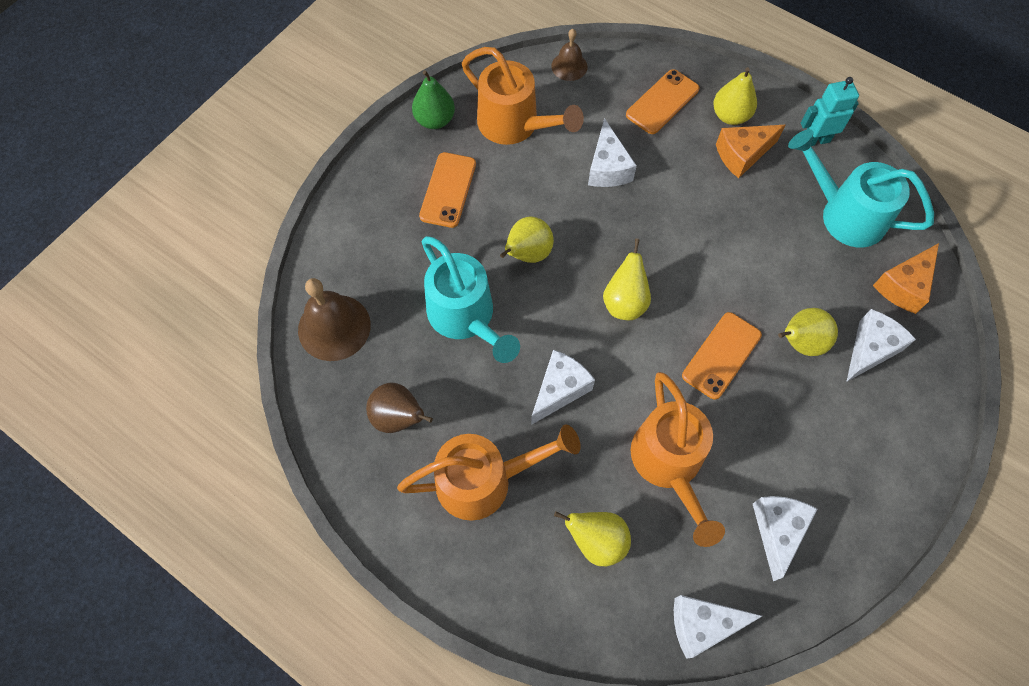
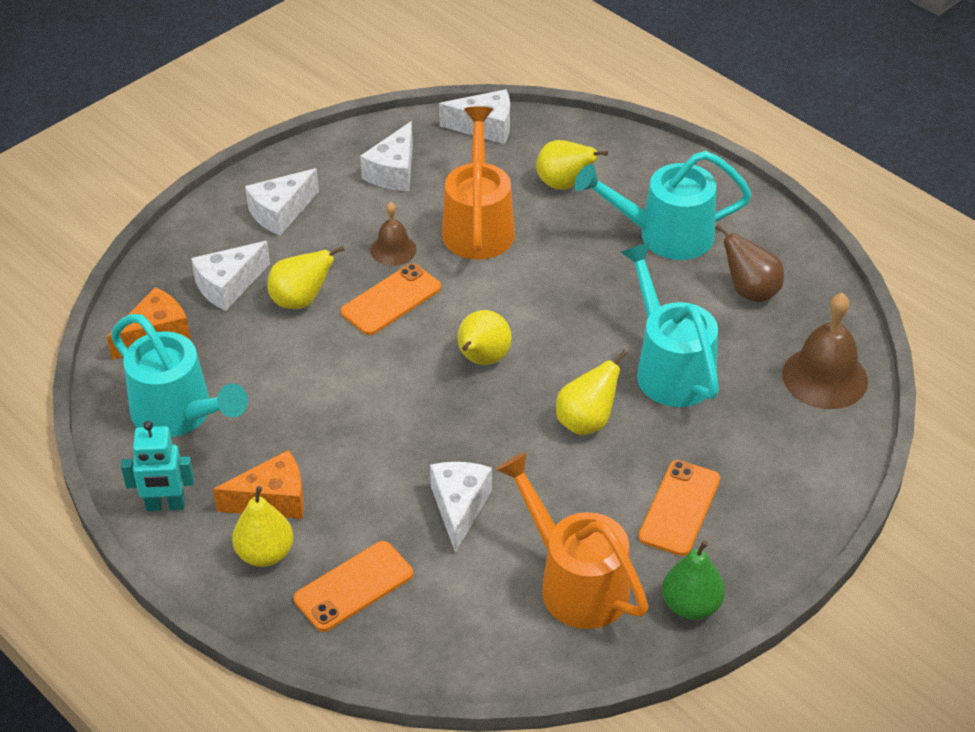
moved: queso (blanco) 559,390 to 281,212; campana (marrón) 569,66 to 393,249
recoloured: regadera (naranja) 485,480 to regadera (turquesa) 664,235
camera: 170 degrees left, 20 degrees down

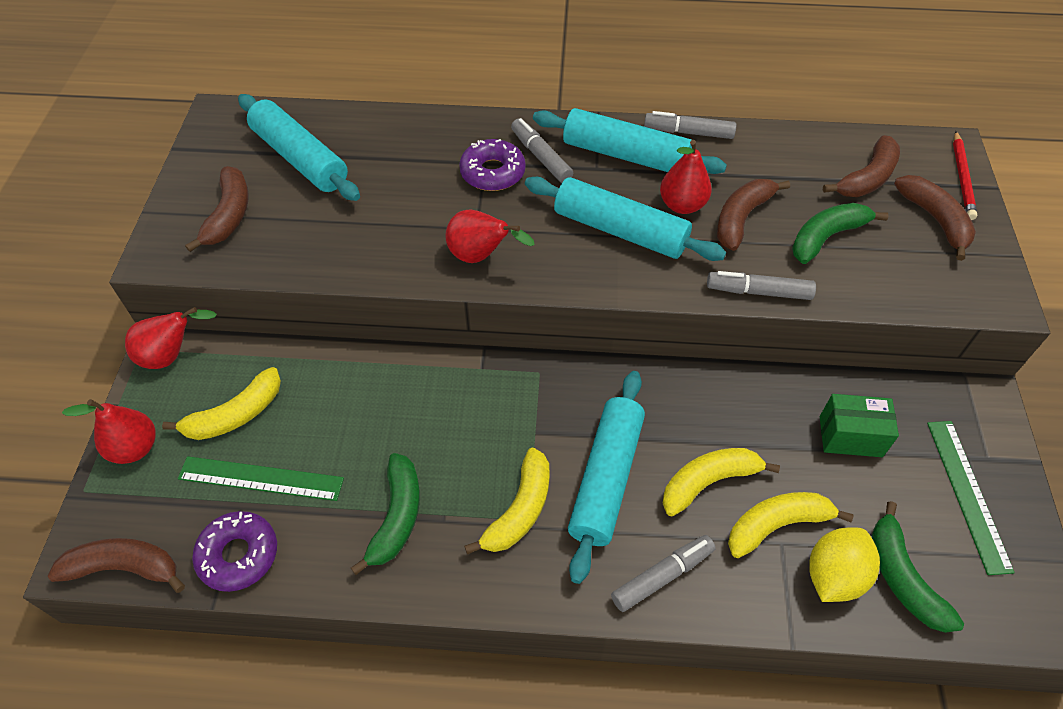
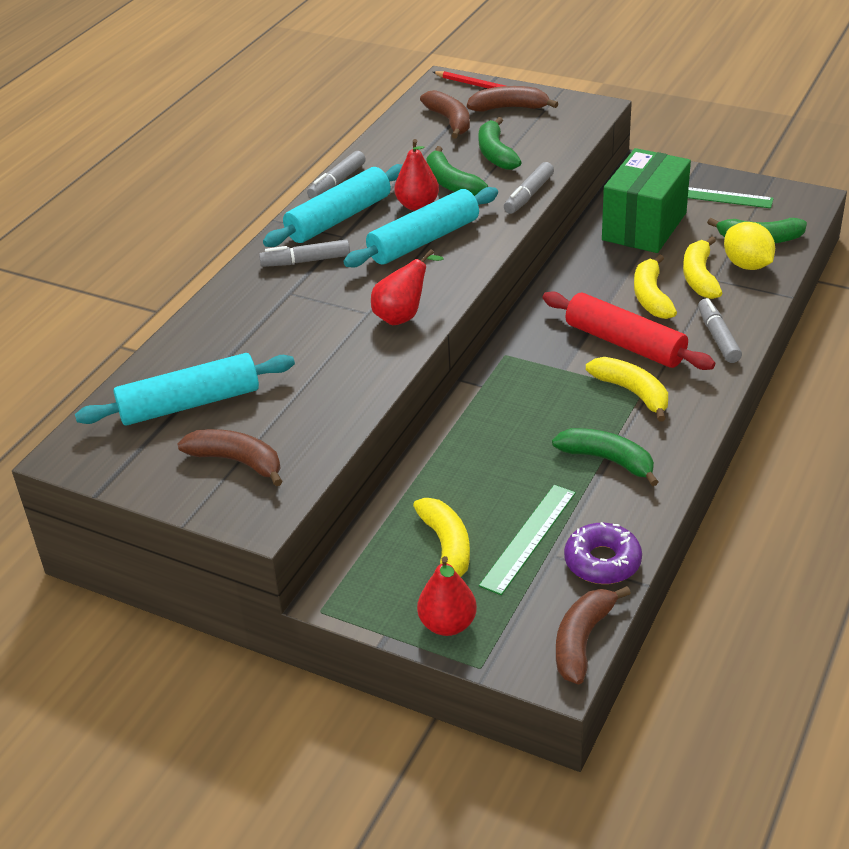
removed: pera (rojo) 171,355; rosquilla (morado) 492,172
recoloured: plátano (marrón) 742,218 to plátano (verde) 451,183; rodillo (turquesa) 606,478 to rodillo (rojo) 625,343
resized: caja (verde) 850,436 = 644,226 x1.80
camera: 65 degrees left, 15 degrees down

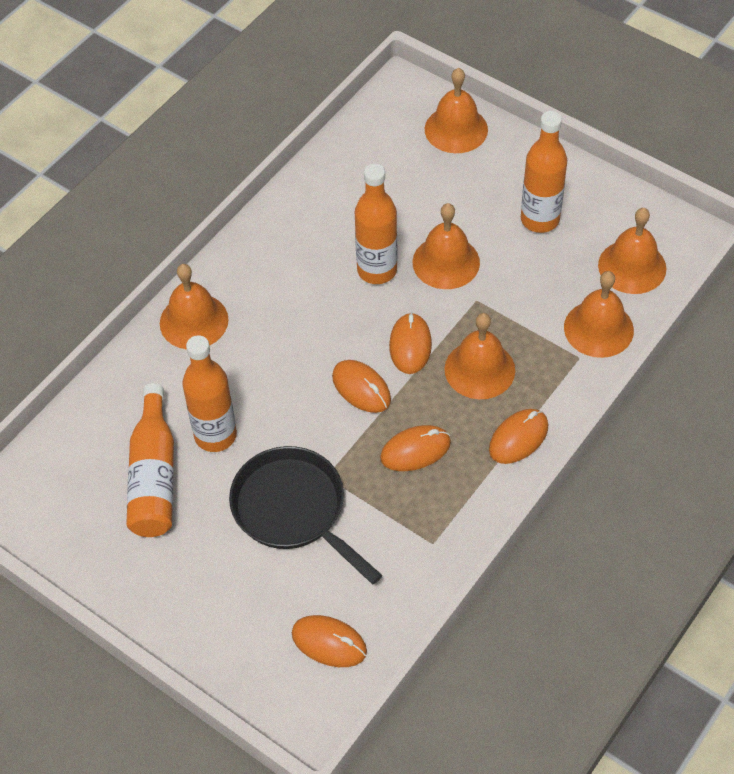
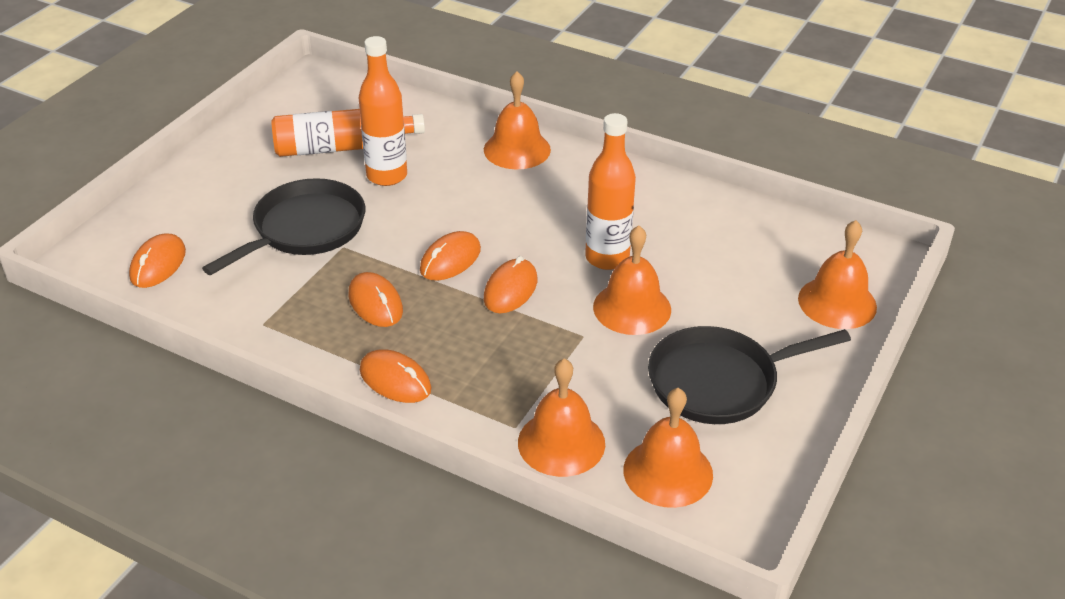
removed: campana (naranja) 479,369
replaced: botella (naranja) 540,219 to sartén (negro) 719,382
turned: ratón (naranja) 410,345 = 510,289 60 degrees counterclockwise
camera: 80 degrees right, 15 degrees down

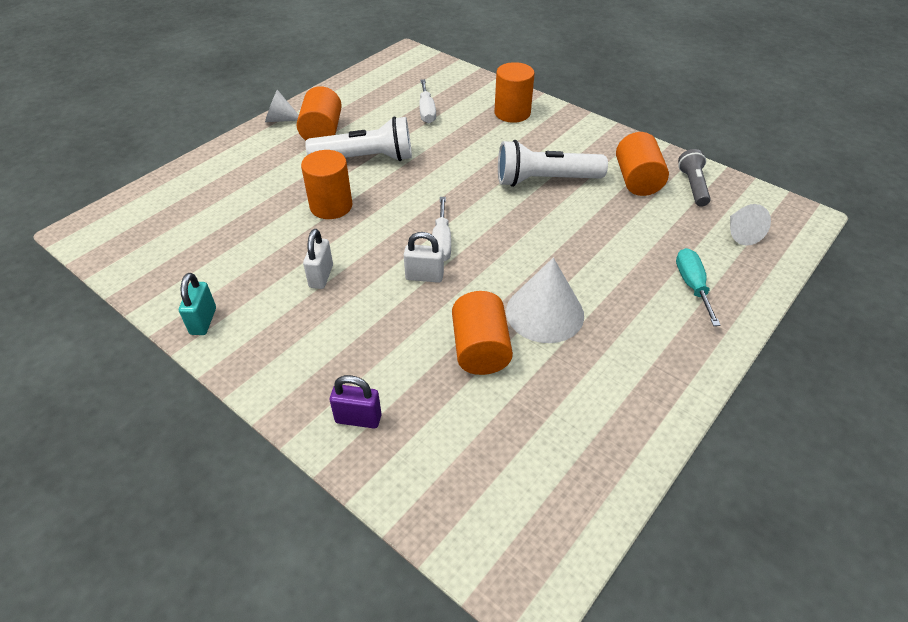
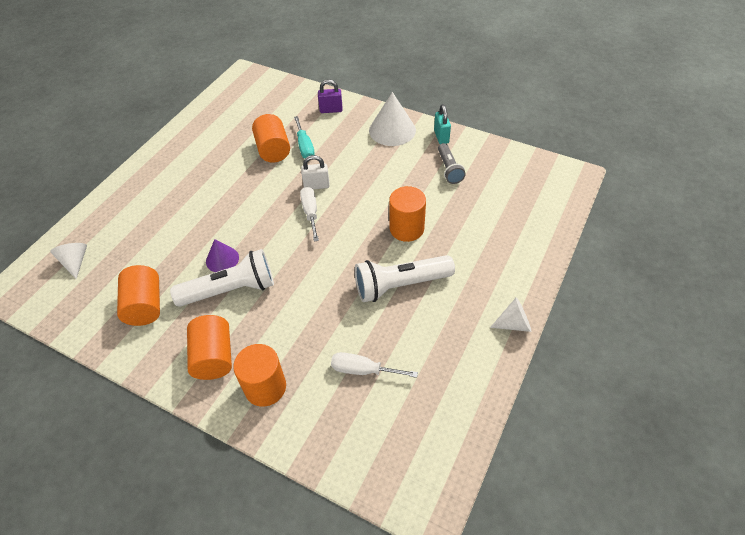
removed: candado (blanco) 321,276
added: cono (morado) 222,259
moved: cilindro (naranja) 322,132 to 214,357; destornillador (turquesa) 692,285 to 305,147; cono (blanco) 544,313 to 392,130; lámpara de mano (gris) 692,186 to 449,169
turned: destornillador (blanco) 426,111 = 363,370 60 degrees counterclockwise
camera: 170 degrees right, 5 degrees up

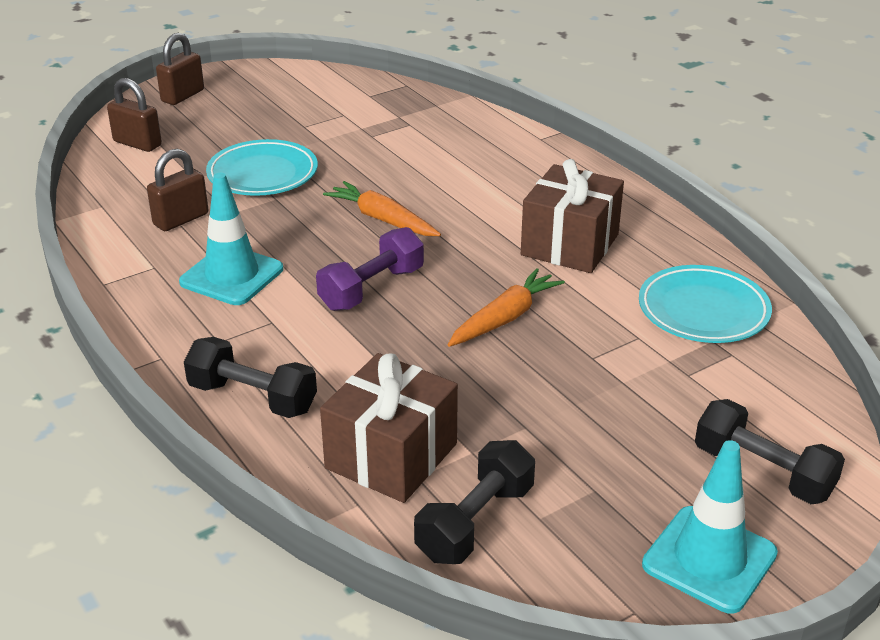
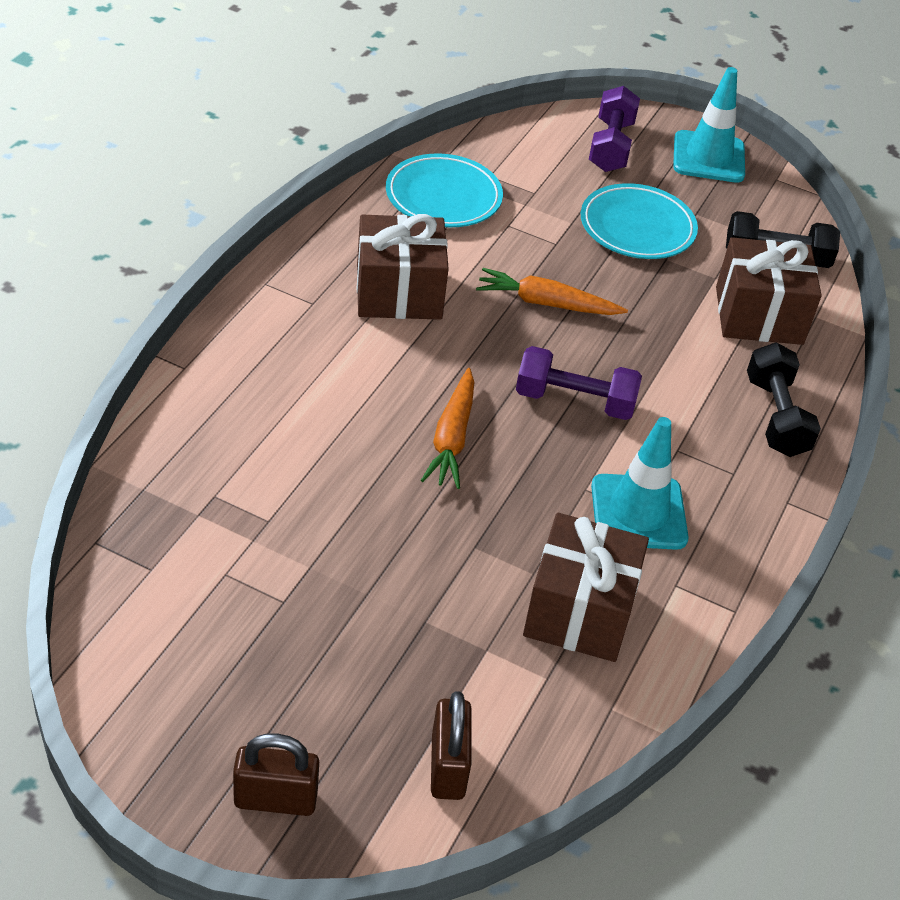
moved: plato (turquesa) 263,174 to 637,228
replaced: candado (marrón) 181,219 to regalo (marrón) 579,611
recoloured: mancuerna (negro) 763,472 to mancuerna (morado) 610,146
camera: 125 degrees left, 10 degrees up

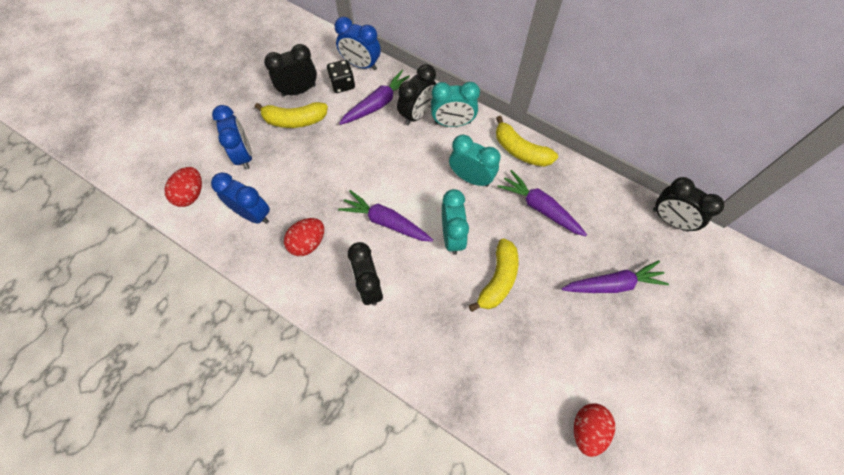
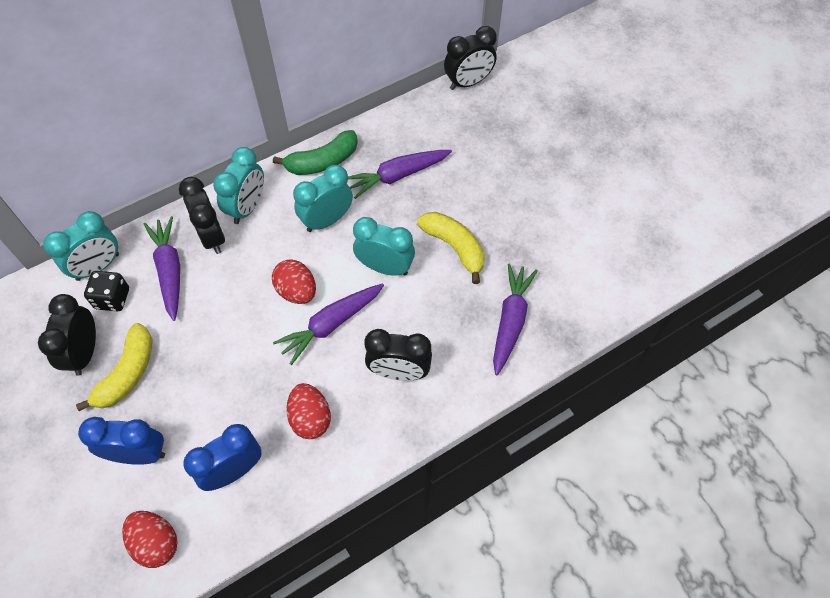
moved: huevo (rojo) 587,429 to 297,291; zanahoria (morado) 612,284 to 510,321
recoloured: despertador (azul) 361,64 to despertador (turquesa) 98,267; plátano (amarillo) 520,150 to plátano (verde) 322,161
camera: 65 degrees left, 5 degrees down

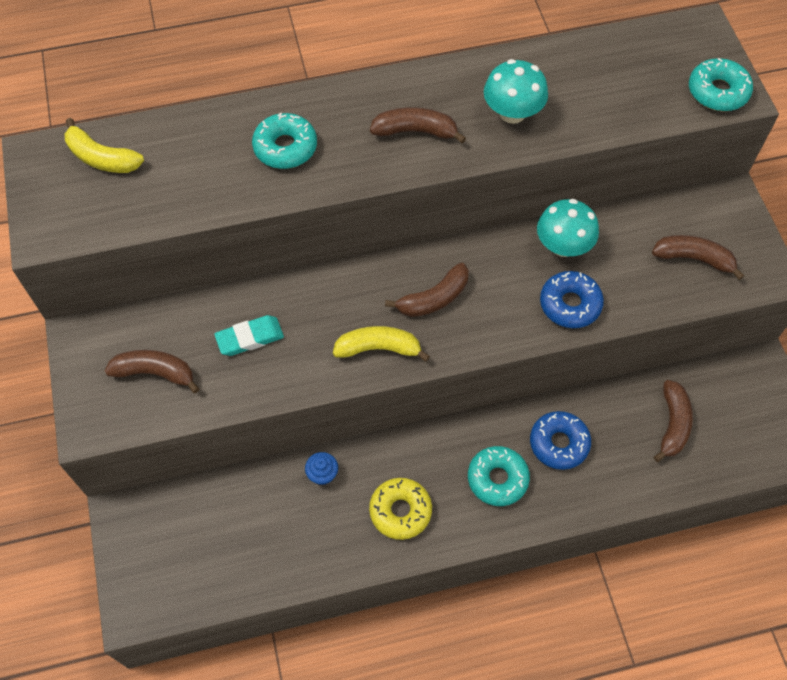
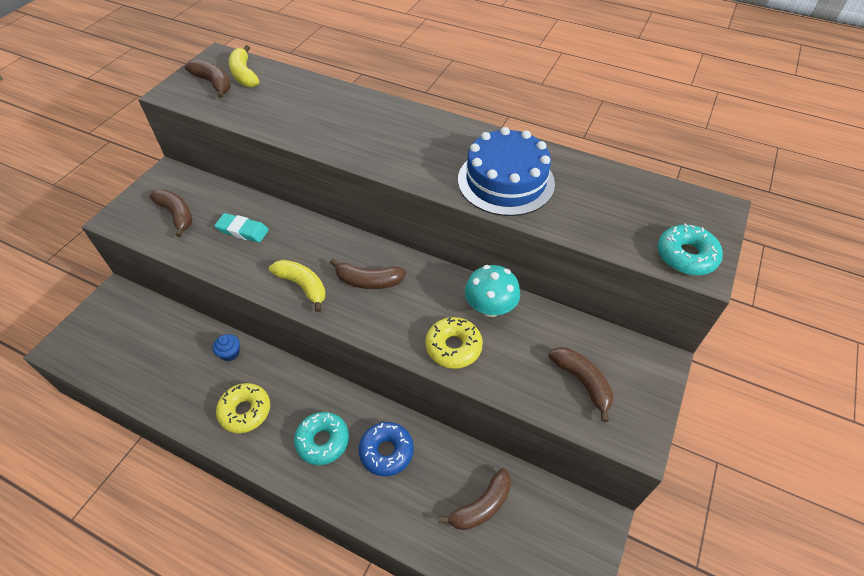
removed: rosquilla (turquesa) 285,147
moved: plátano (marrón) 415,131 to 213,83
replaced: seta (turquesa) 512,113 to tarta (azul) 506,181
recoloured: rosquilla (azul) 570,304 to rosquilla (amarillo) 453,347
camera: 40 degrees right, 10 degrees down

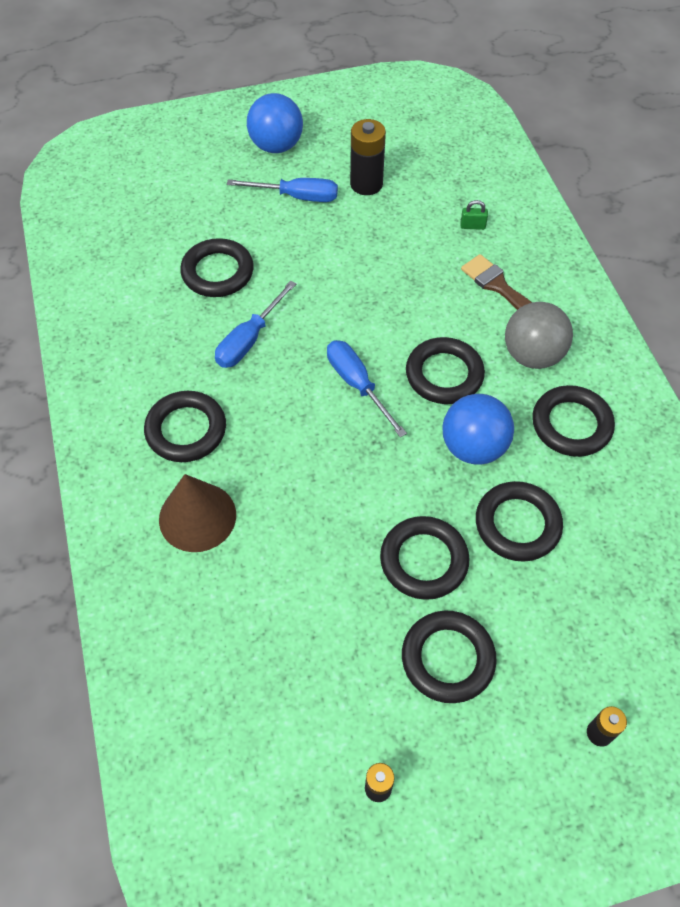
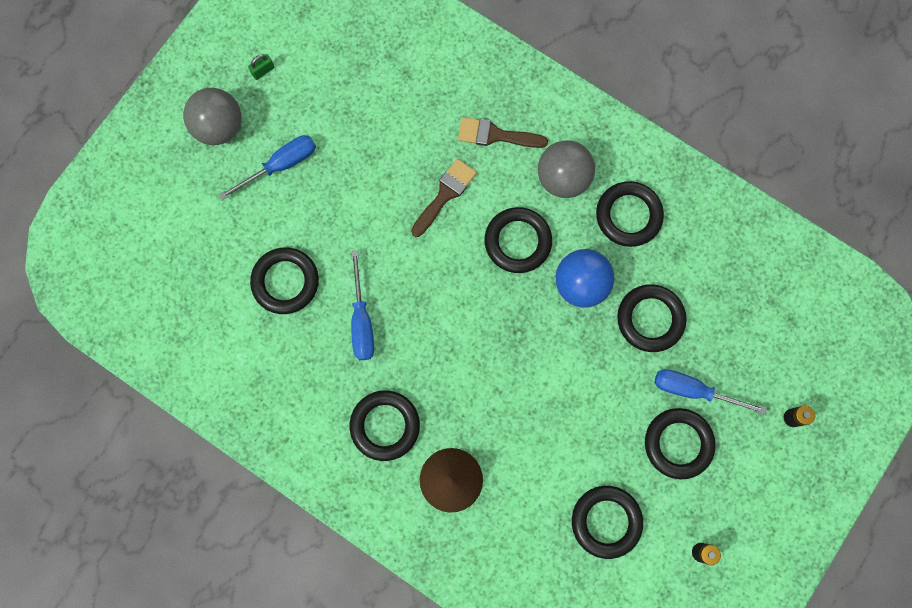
removed: pila (negro) 366,184
added: pincel (marrón) 445,194
moved: candado (verde) 472,226 to 263,71; anillo (negro) 424,560 to 606,521; destornillador (azul) 357,385 to 693,390
recoloured: pelota (azul) 276,146 to pelota (gris) 219,127
camera: 40 degrees left, 20 degrees up

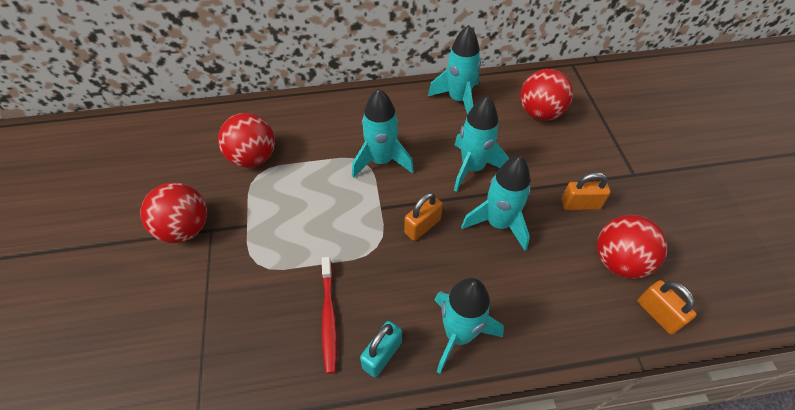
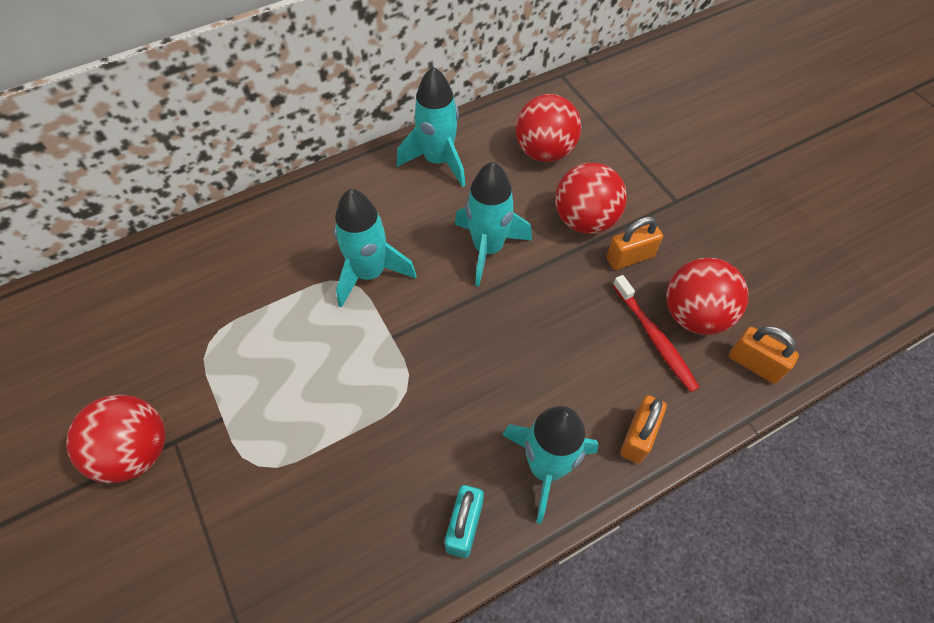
removed: cohete (turquesa) 498,223
moved: pelota (rojo) 253,158 to 585,220; cepillo de dientes (rojo) 329,317 to 654,338; candado (naranja) 422,226 to 638,437
camera: 20 degrees left, 5 degrees up

